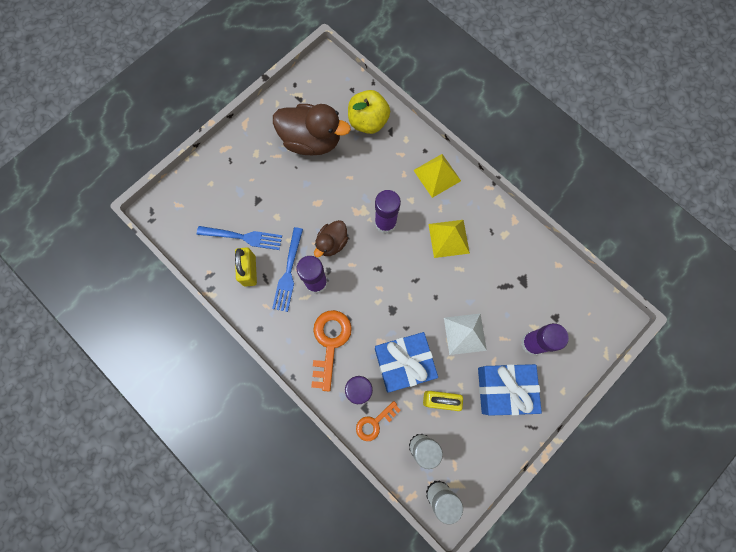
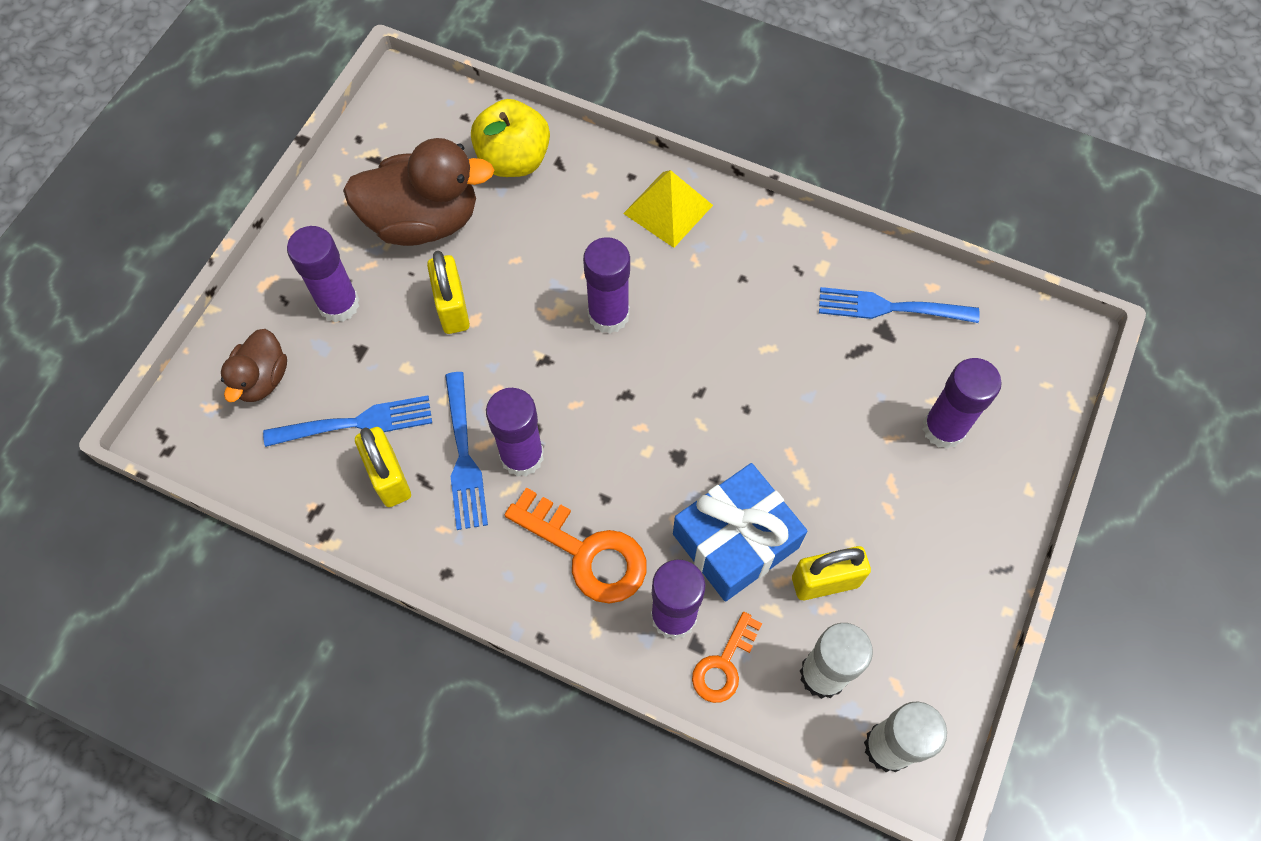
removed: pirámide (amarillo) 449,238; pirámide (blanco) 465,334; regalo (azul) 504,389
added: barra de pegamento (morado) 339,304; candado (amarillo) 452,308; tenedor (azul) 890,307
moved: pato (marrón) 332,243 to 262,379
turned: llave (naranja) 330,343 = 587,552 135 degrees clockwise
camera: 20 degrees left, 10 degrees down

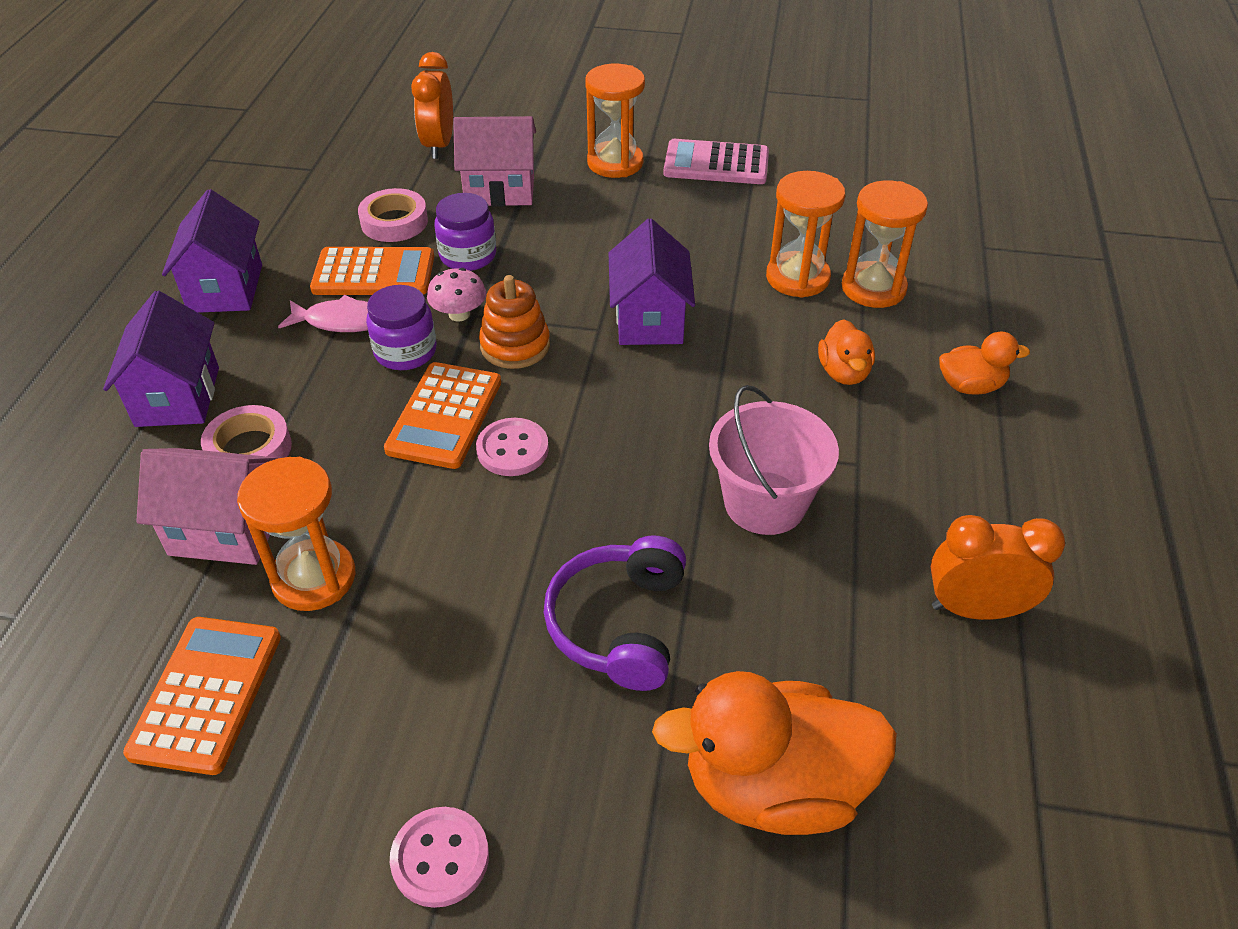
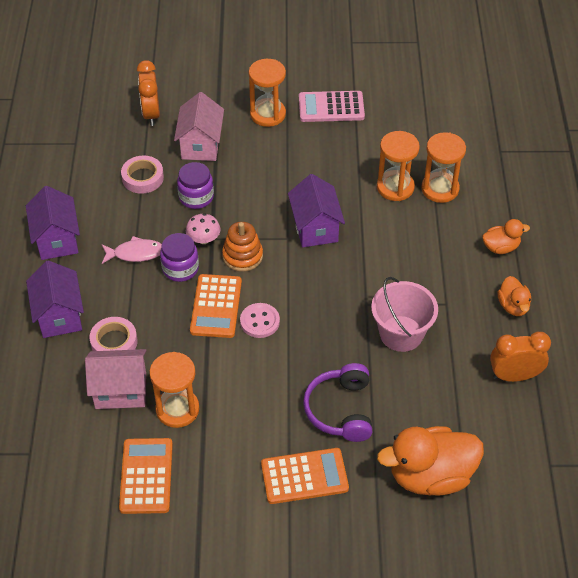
removed: botón (rosa) 440,858
moved: calculadora (naranja) 374,273 to 304,476; pato (naranja) 843,372 to 513,306
turned: casa (rosa) 499,190 = 201,145 75 degrees counterclockwise
camera: 10 degrees left, 5 degrees up

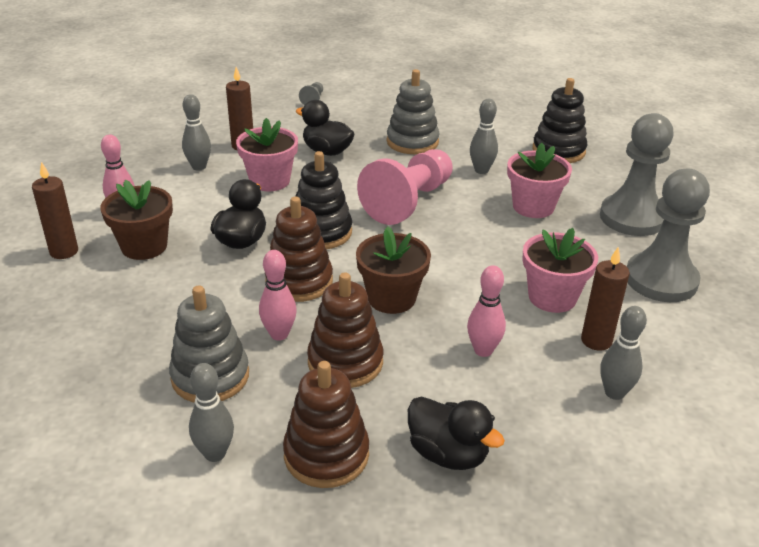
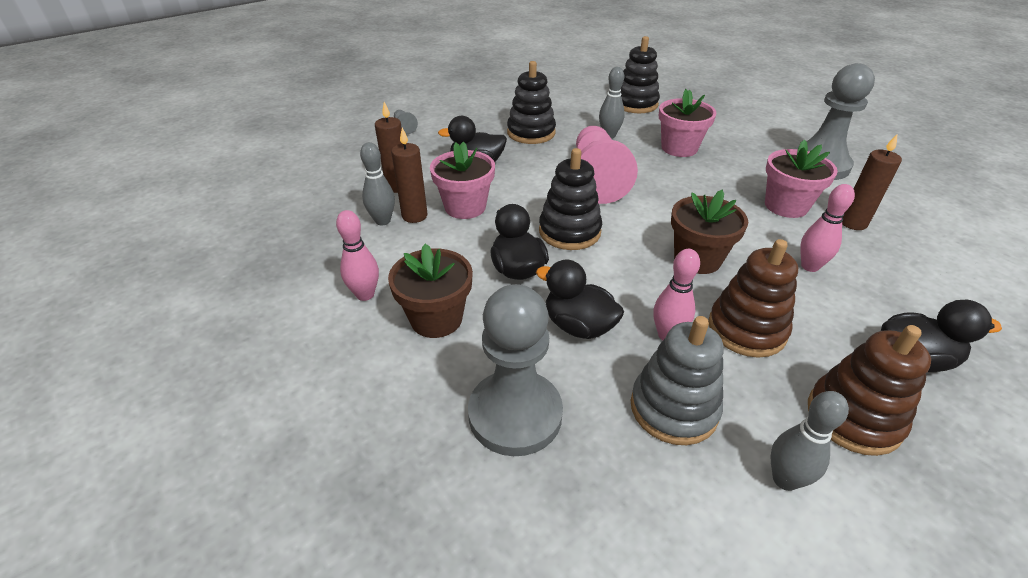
removed: juguete apilable (marrón) 299,281; bolo (gris) 614,392
added: pato (negro) 578,326
moved: vela (marrón) 64,251 to 414,216; peón (gris) 632,218 to 515,414
recoloured: juguete apilable (gris) 412,142 to juguete apilable (negro) 531,133
camera: 35 degrees left, 5 degrees up

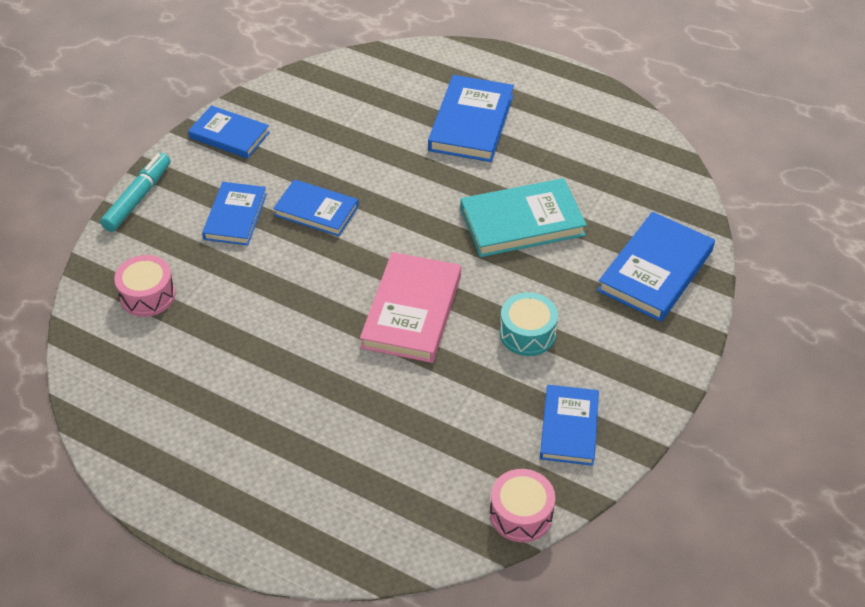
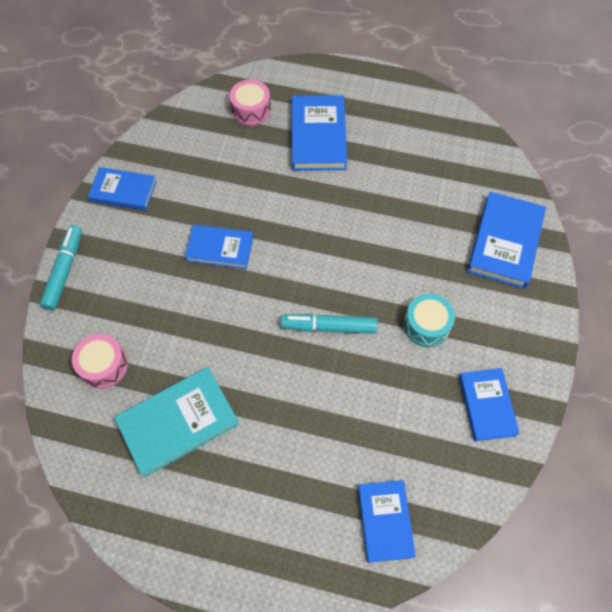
moved: libro (turquesa) 522,222 to 178,422; tambor (rosa) 521,514 to 251,110; libro (azul) 235,216 to 385,521
replaced: libro (rosa) 412,311 to rotulador (turquesa) 328,327
camera: 15 degrees left, 15 degrees up

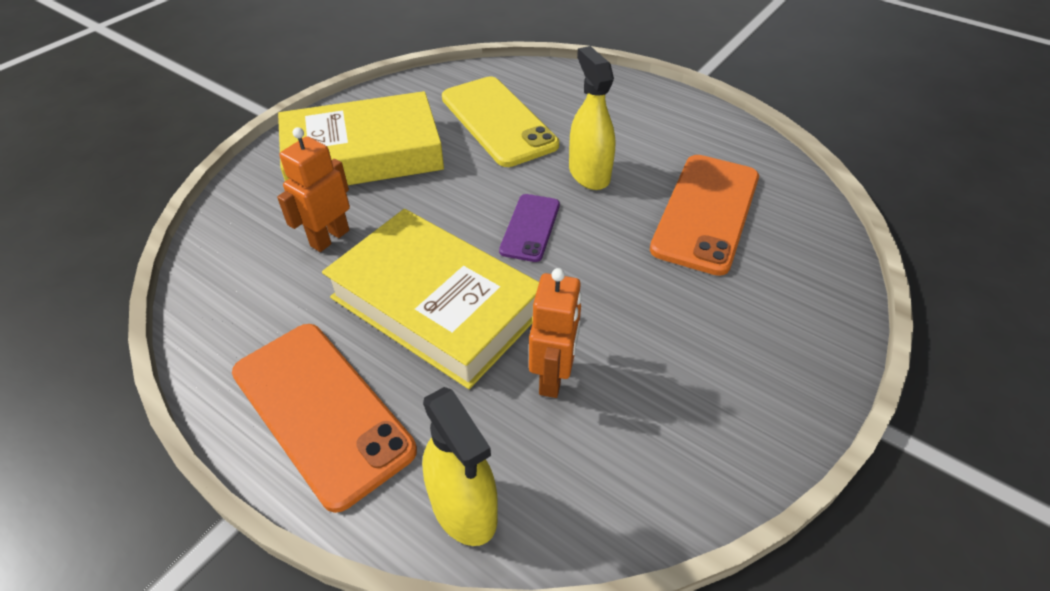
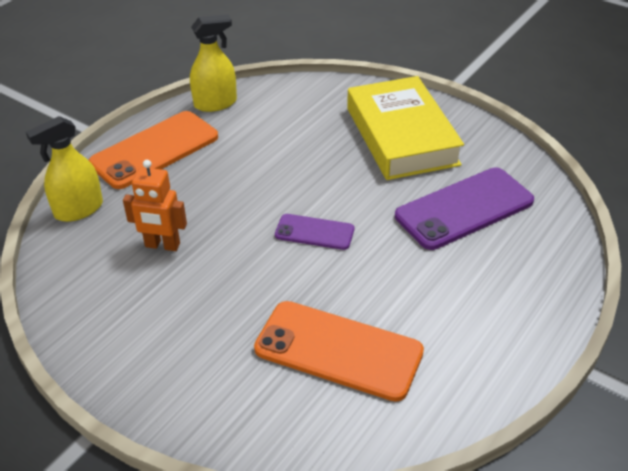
removed: robot (naranja) 329,238; libro (amarillo) 436,304
moved: pulverizador (amarillo) 589,174 to 215,103
recoloured: móvil (amarillo) 498,121 to móvil (morado) 464,209
camera: 90 degrees right, 5 degrees down

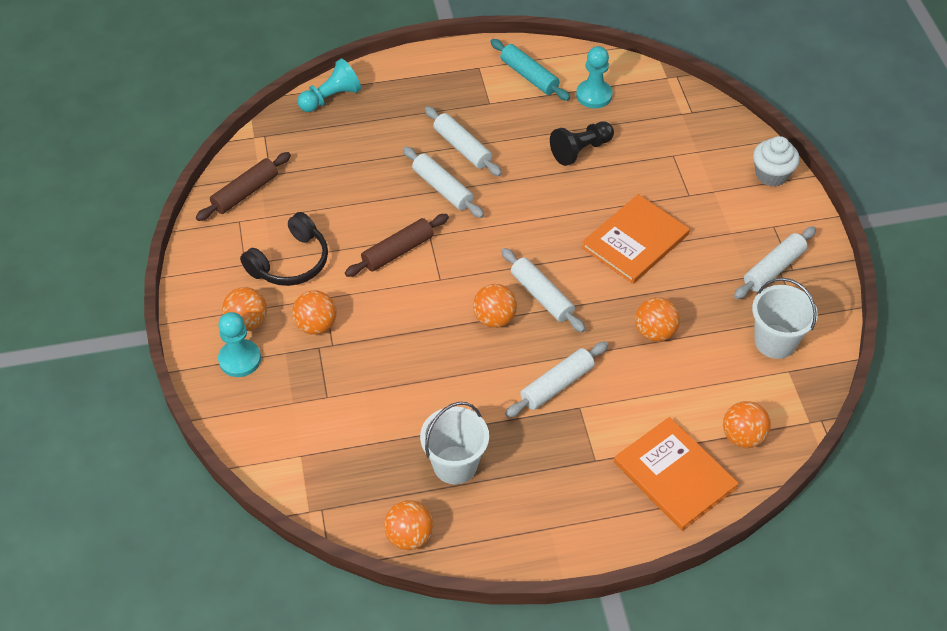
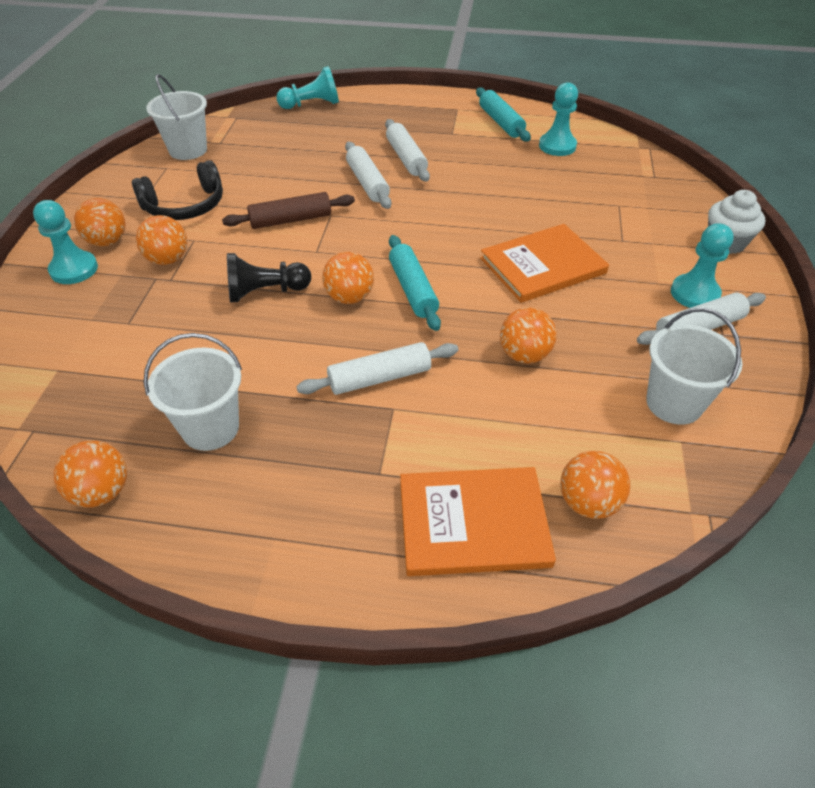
added: peón (turquesa) 694,293
moved: peón (negro) 581,150 to 265,292
replaced: rodillo (marrón) 245,193 to balde (blanco) 188,150
recoloured: rodillo (blanco) 542,296 to rodillo (turquesa) 413,289
turned: libro (naranja) 674,475 = 473,523 75 degrees counterclockwise
camera: 20 degrees right, 5 degrees down

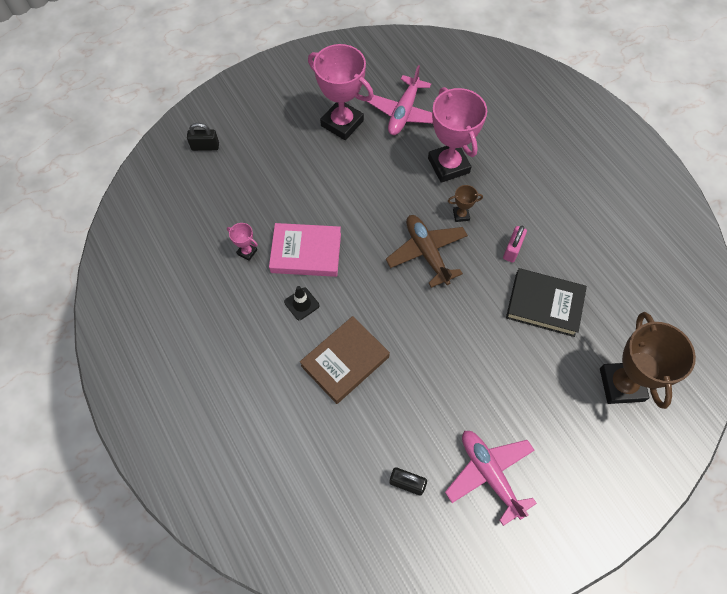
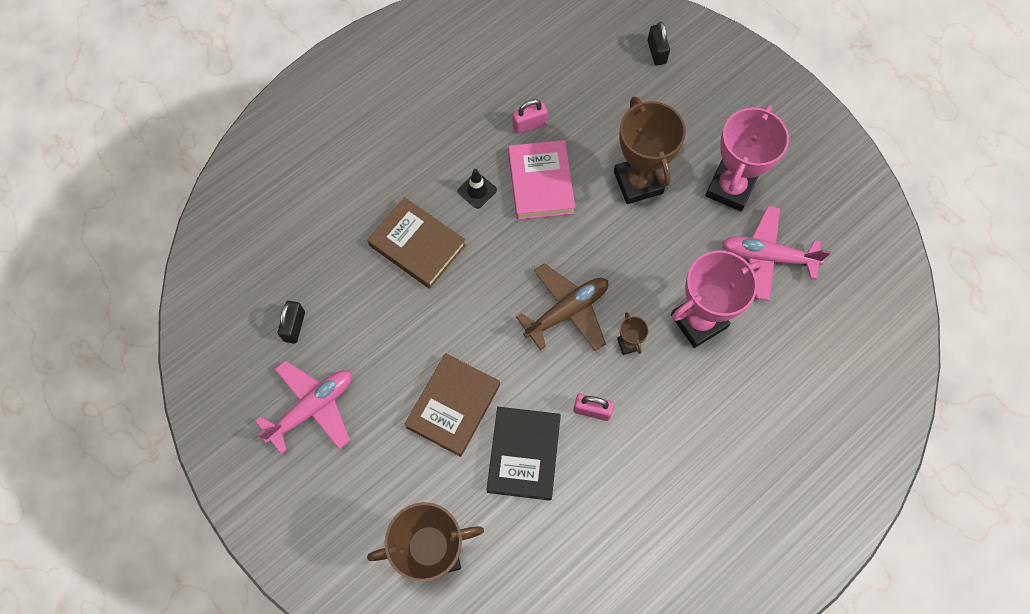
added: libro (marrón) 453,406; trofeo (marrón) 638,182
replaced: trofeo (rosa) 247,252 to candado (rosa) 529,124
camera: 80 degrees right, 5 degrees up

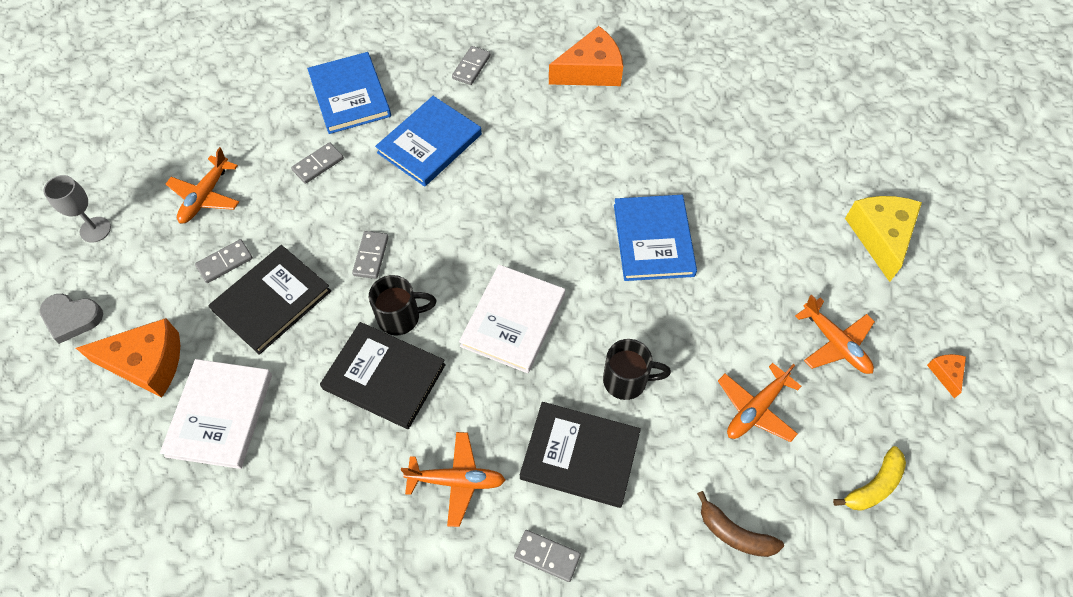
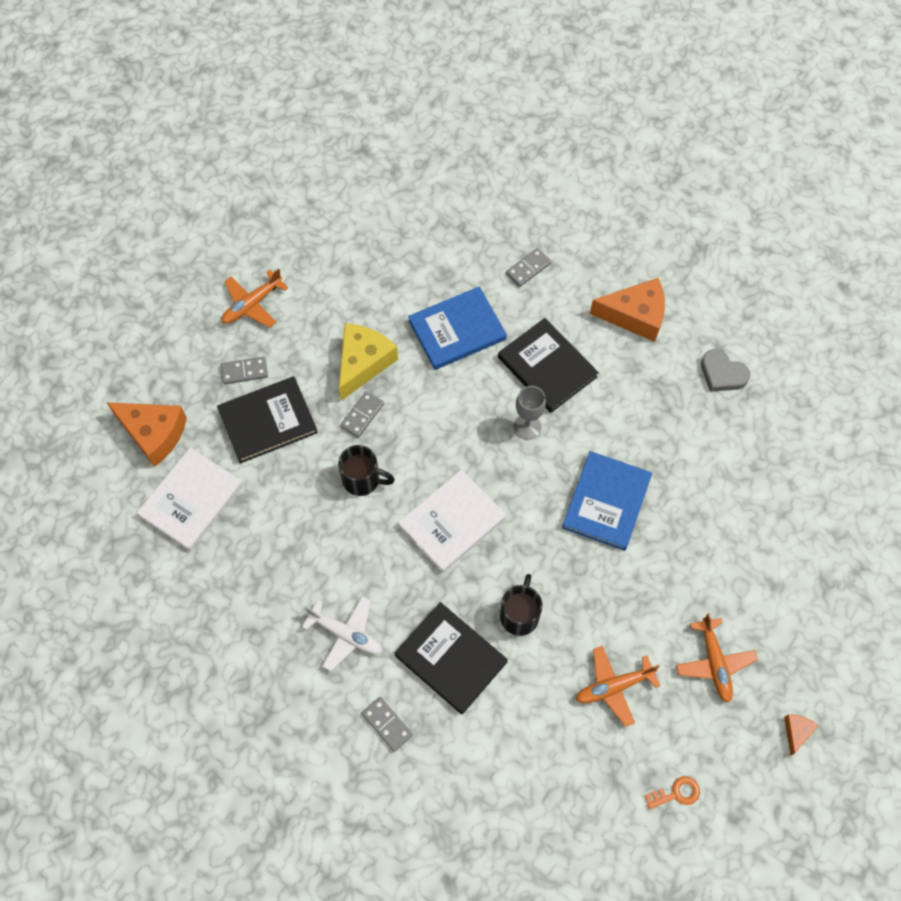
removed: ficha de dominó (gris) 318,164; libro (azul) 350,95; plátano (marrón) 735,533
moved: queso (amarillo) 880,237 to 363,363; libro (negro) 384,377 to 547,367; copa (gris) 95,229 to 527,426; corazón (gris) 72,318 to 722,374
replaced: plátano (amarillo) 874,485 to llave (naranja) 676,793
recoloured: avión (naranja) 457,481 to avión (blanco) 346,634
turned: taza (negro) 627,380 = 519,614 105 degrees counterclockwise
camera: 25 degrees right, 5 degrees up

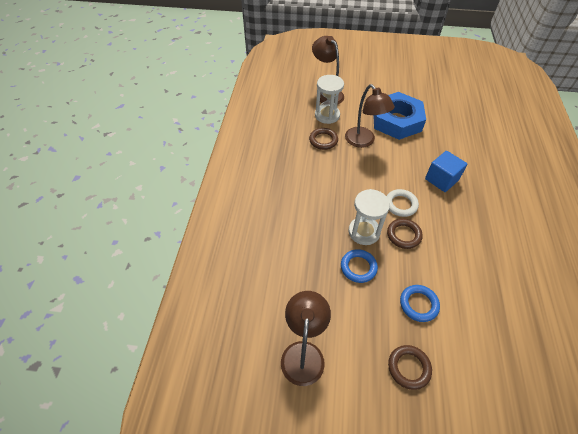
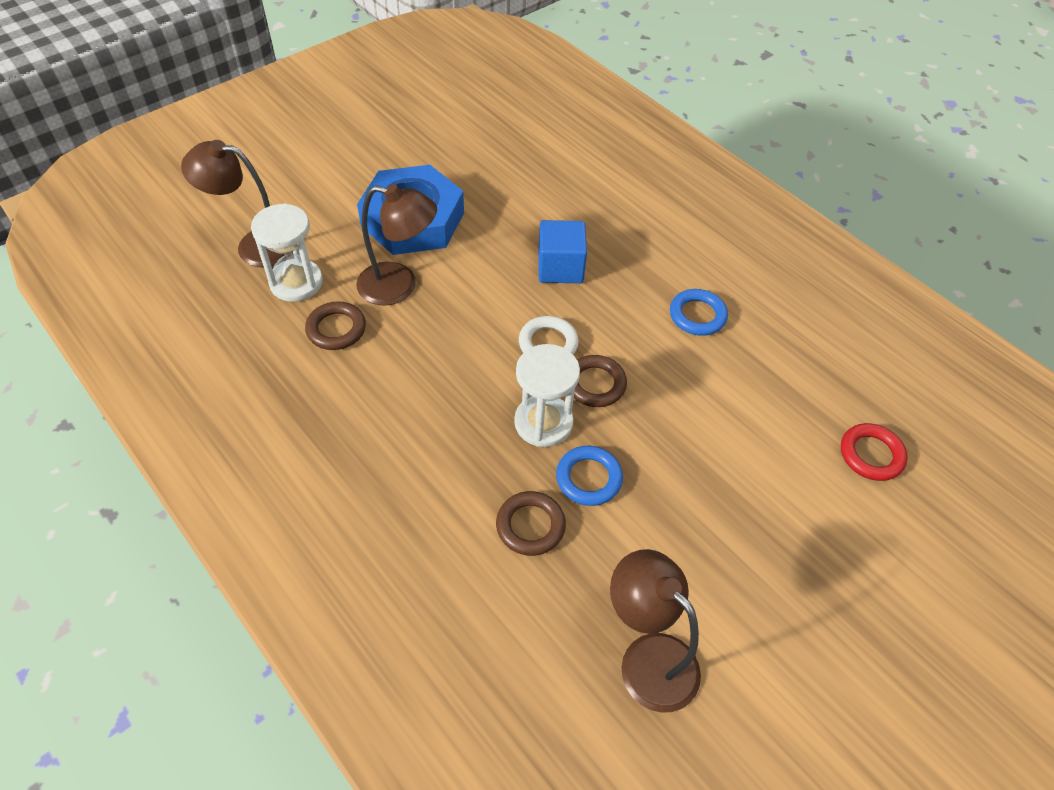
added: anillo (rojo) 871,455
moved: anillo (marrón) 409,368 to 530,526; anillo (azul) 418,304 to 697,315
camera: 50 degrees left, 0 degrees up

